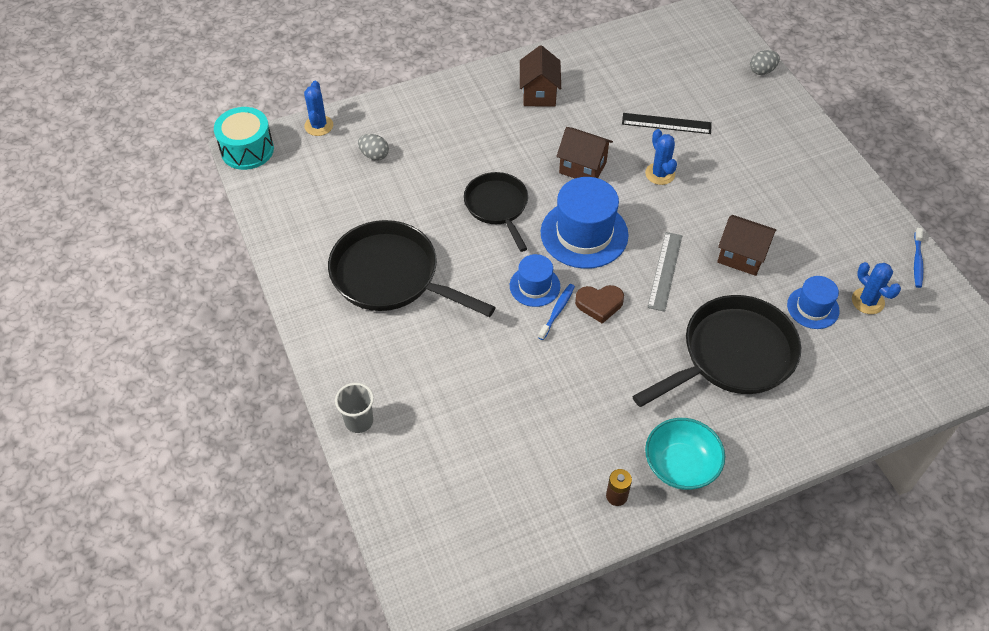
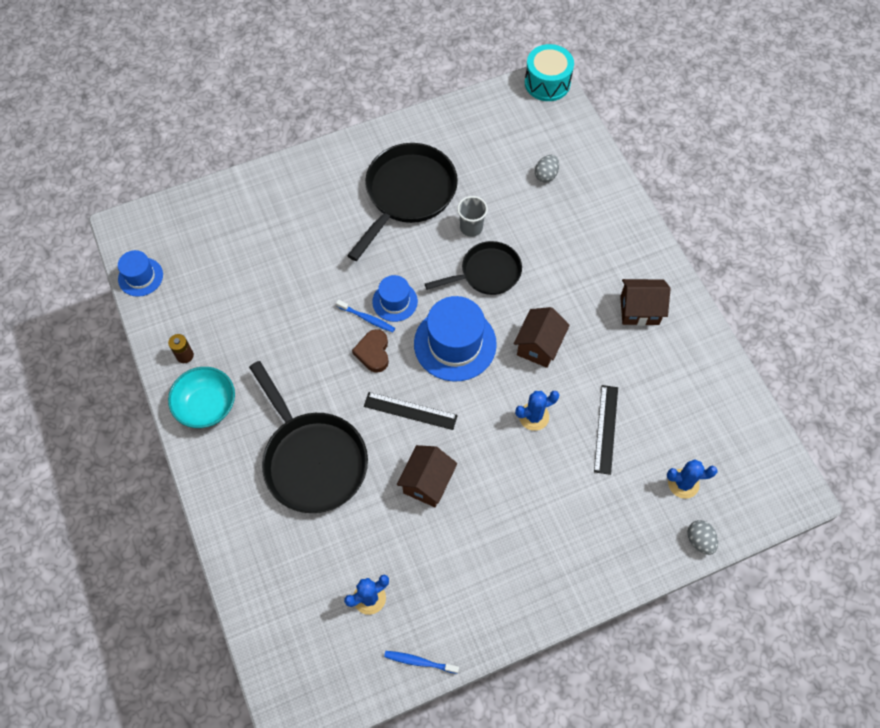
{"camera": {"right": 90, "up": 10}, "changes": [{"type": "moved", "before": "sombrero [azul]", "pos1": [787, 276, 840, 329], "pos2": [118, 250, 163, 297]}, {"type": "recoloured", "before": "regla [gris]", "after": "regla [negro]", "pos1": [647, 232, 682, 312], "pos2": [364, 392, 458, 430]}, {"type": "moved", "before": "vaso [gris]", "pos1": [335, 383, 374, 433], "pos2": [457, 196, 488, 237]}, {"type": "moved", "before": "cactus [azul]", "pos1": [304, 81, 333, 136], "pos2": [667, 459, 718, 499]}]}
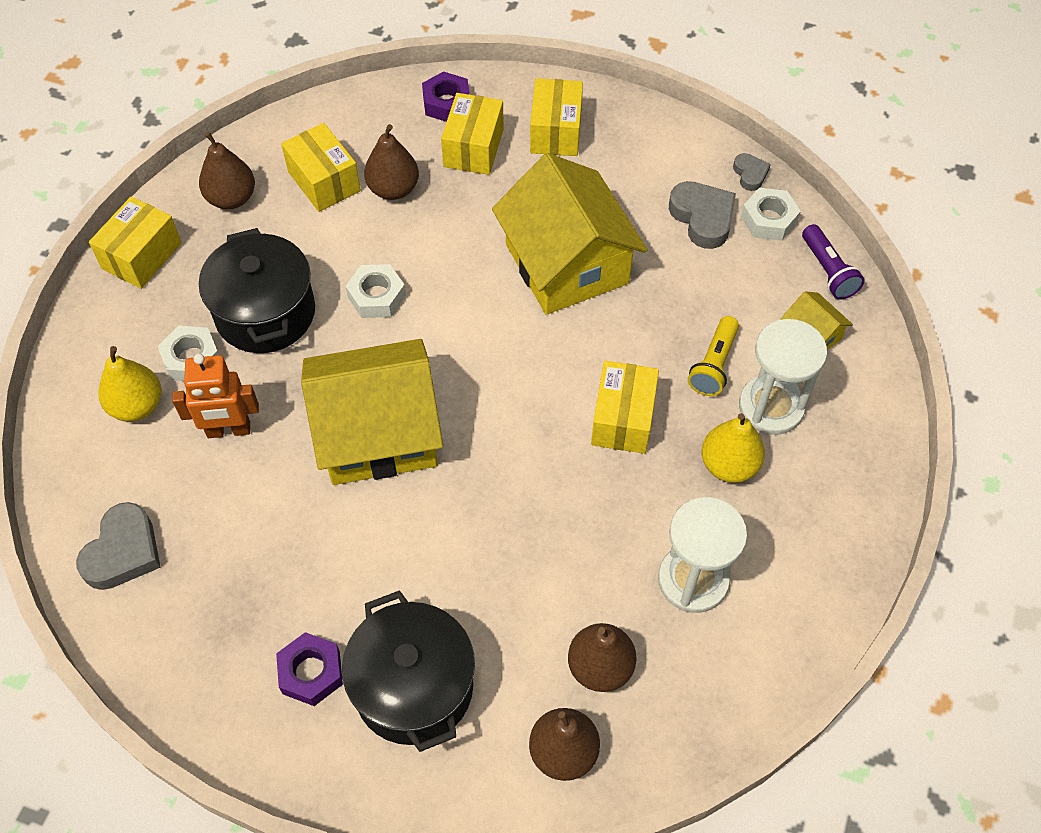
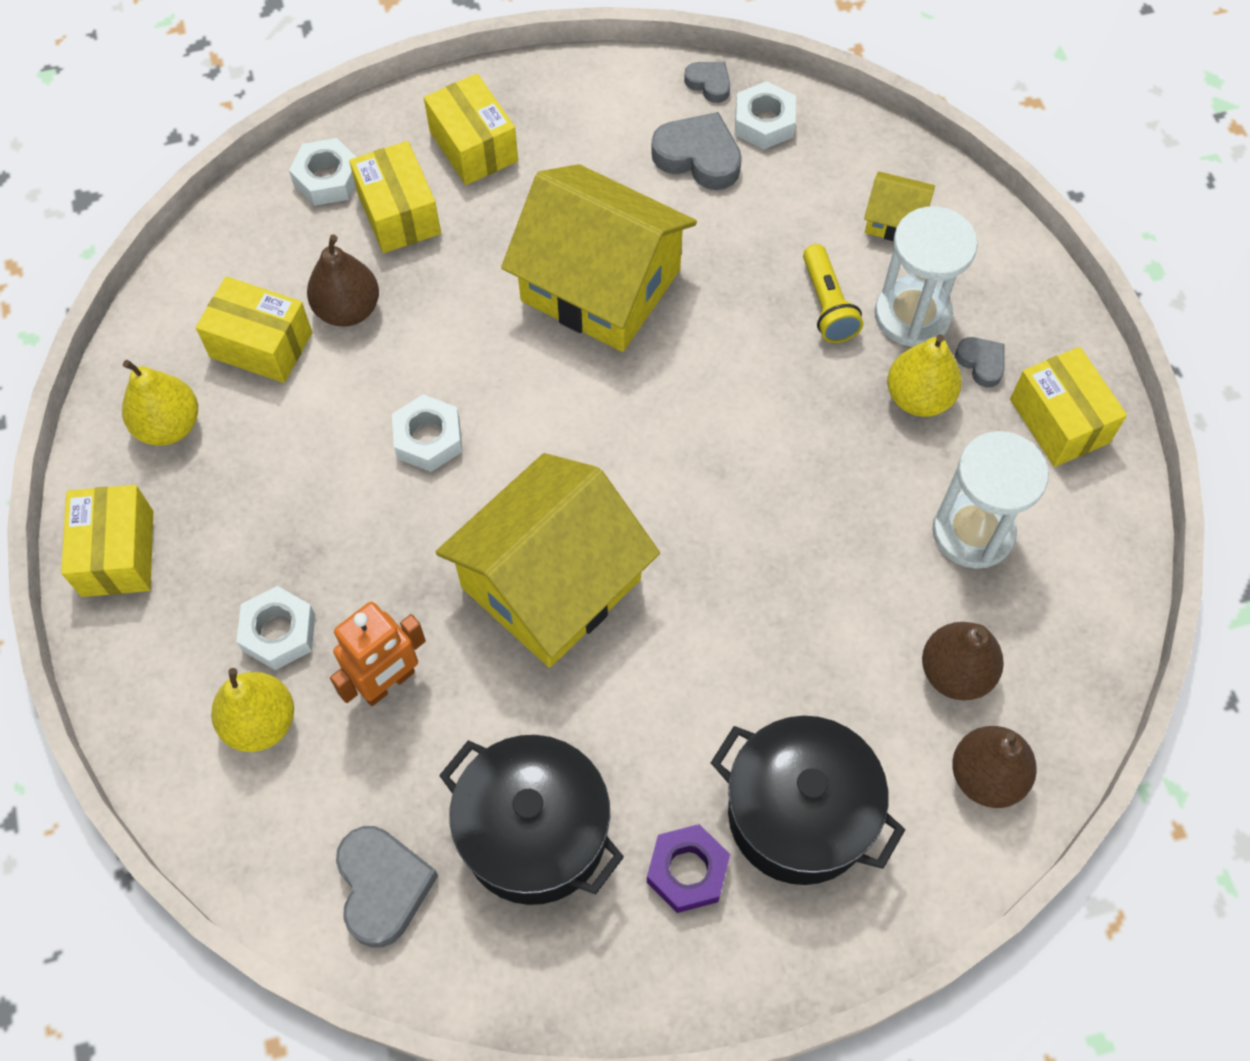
{"camera": {"right": -35, "up": 5}, "changes": [{"type": "recoloured", "before": "pera [marrón]", "after": "pera [amarillo]", "pos1": [199, 132, 255, 209], "pos2": [122, 360, 198, 446]}, {"type": "recoloured", "before": "tuerca [morado]", "after": "tuerca [blanco]", "pos1": [422, 71, 470, 122], "pos2": [289, 138, 356, 206]}, {"type": "moved", "before": "olla [negro]", "pos1": [199, 228, 315, 353], "pos2": [439, 735, 624, 905]}, {"type": "added", "after": "corazón [gris]", "pos2": [955, 337, 1005, 387]}, {"type": "moved", "before": "caja [amarillo]", "pos1": [591, 361, 659, 454], "pos2": [1010, 347, 1127, 467]}, {"type": "removed", "before": "lámpara de mano [morado]", "pos1": [802, 224, 865, 300]}]}
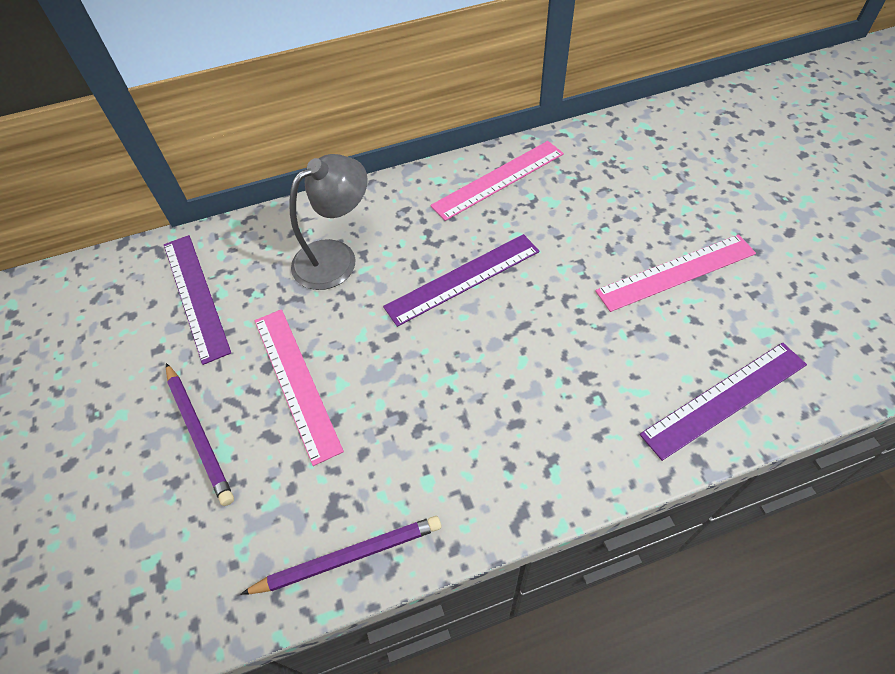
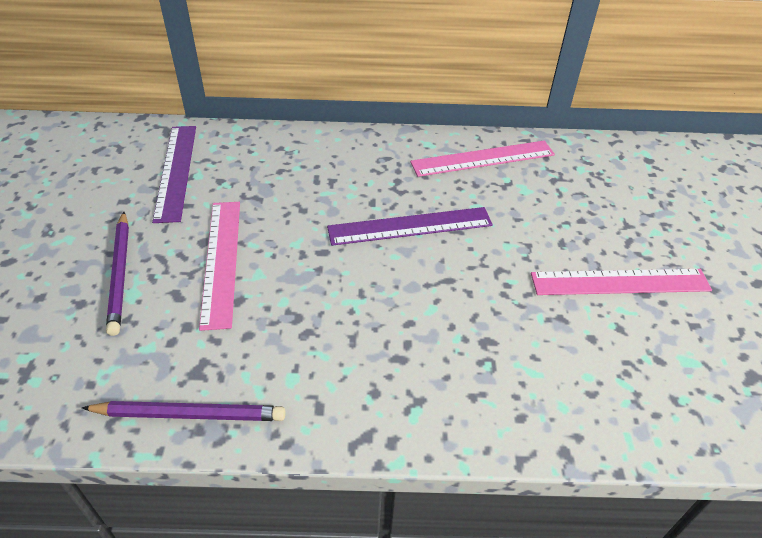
{"camera": {"right": 15, "up": -10}, "changes": [{"type": "removed", "before": "lámpara [gris]", "pos1": [289, 154, 368, 290]}, {"type": "removed", "before": "regla [morado]", "pos1": [640, 343, 807, 461]}]}
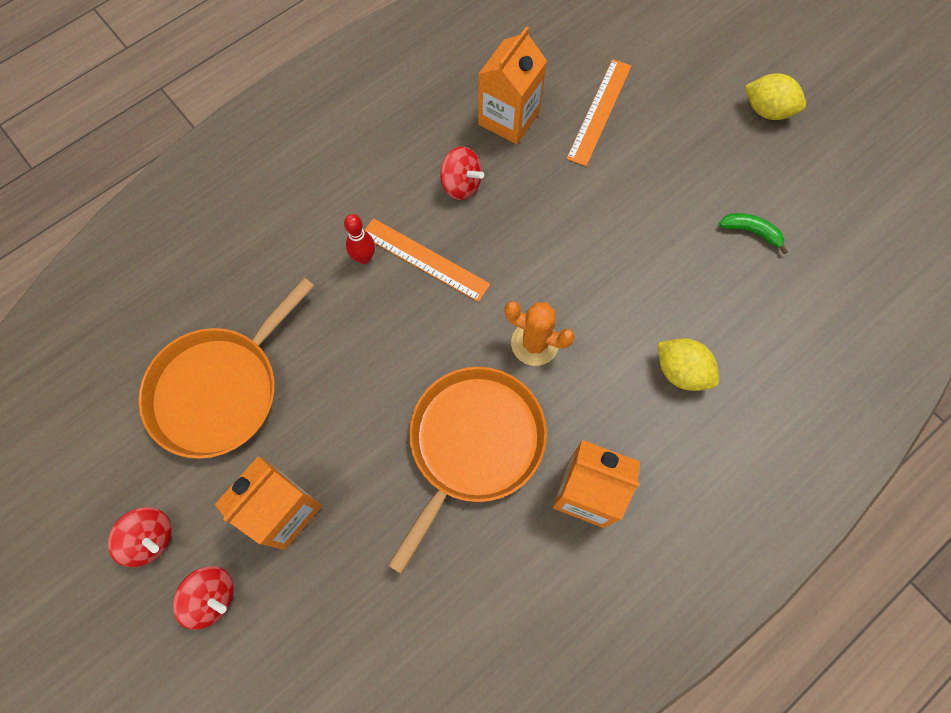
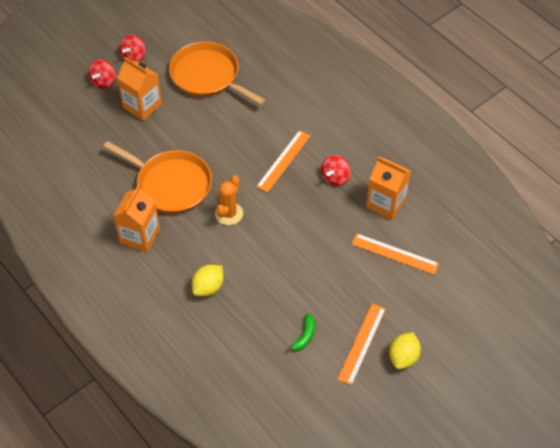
{"camera": {"right": 90, "up": -15}, "changes": [{"type": "added", "after": "regla [naranja]", "pos2": [337, 303, 386, 385]}, {"type": "removed", "before": "bolo [rojo]", "pos1": [344, 214, 375, 264]}]}
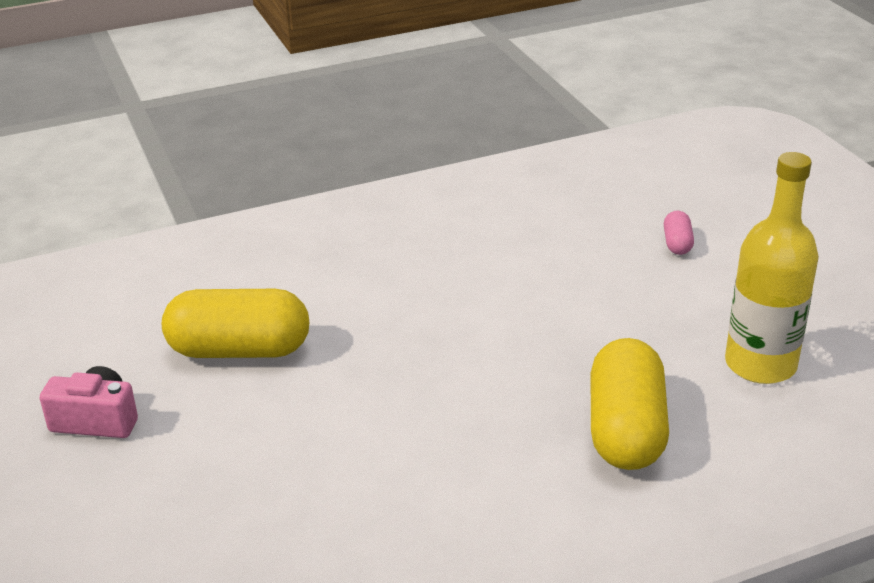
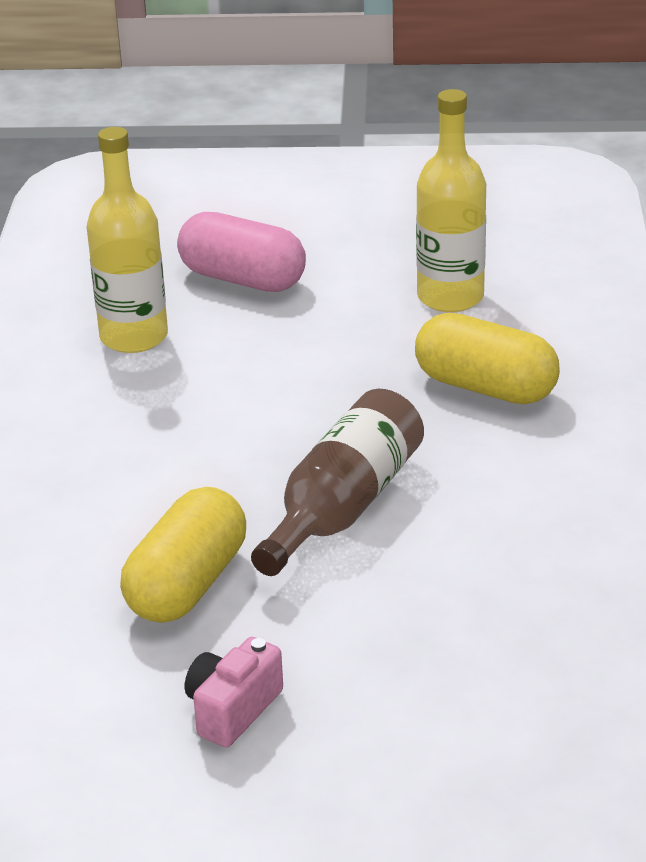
{"camera": {"right": -65, "up": 0}, "changes": [{"type": "added", "after": "botella [amarillo]", "pos2": [87, 127, 168, 353]}, {"type": "resized", "before": "cápsula [rosa]", "pos1": [664, 211, 694, 255], "pos2": [177, 212, 306, 292], "scale": 2.23}, {"type": "added", "after": "botella [marrón]", "pos2": [251, 389, 424, 576]}]}
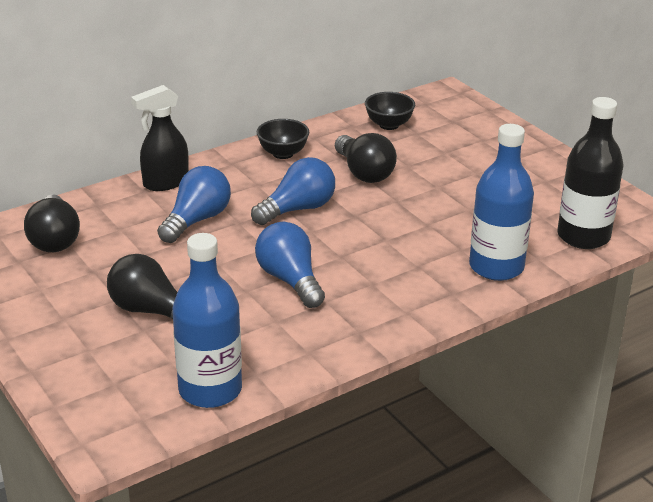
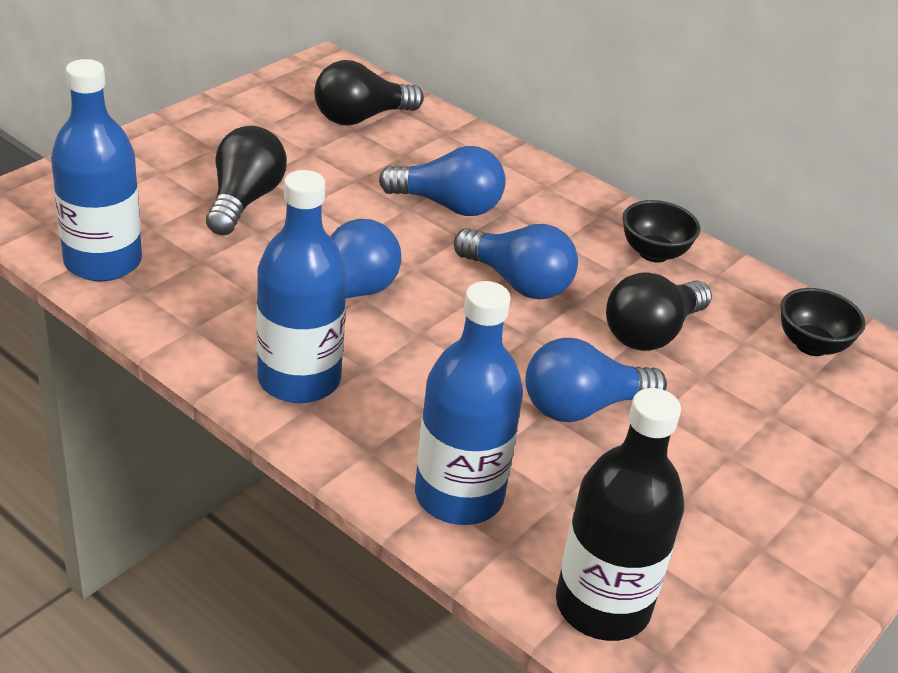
{"camera": {"right": 70, "up": 5}, "changes": [{"type": "added", "after": "botella [azul]", "pos2": [257, 170, 347, 403]}, {"type": "added", "after": "bombilla [azul]", "pos2": [526, 338, 667, 422]}, {"type": "removed", "before": "pulverizador [negro]", "pos1": [131, 85, 189, 191]}]}
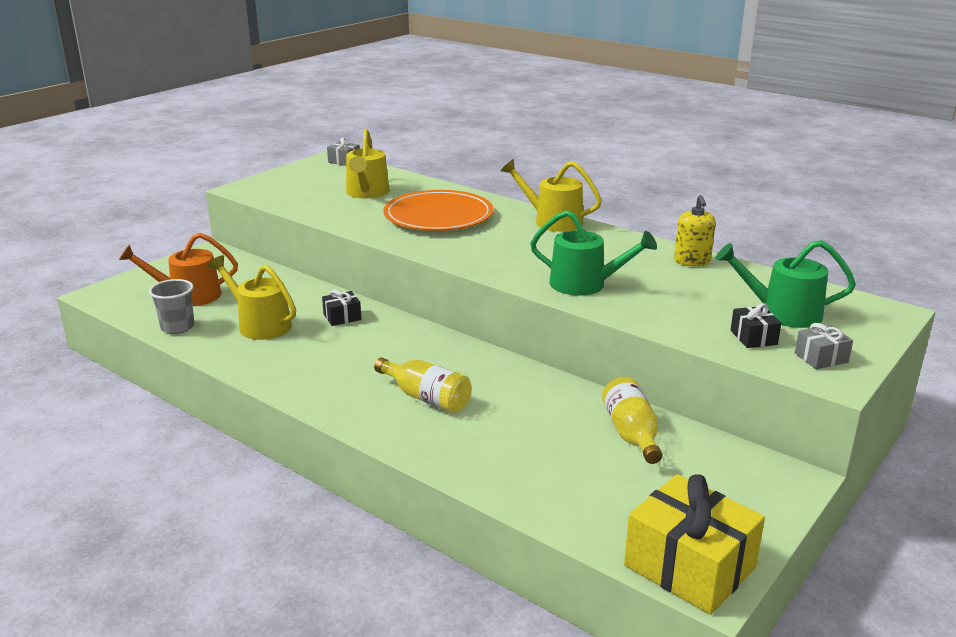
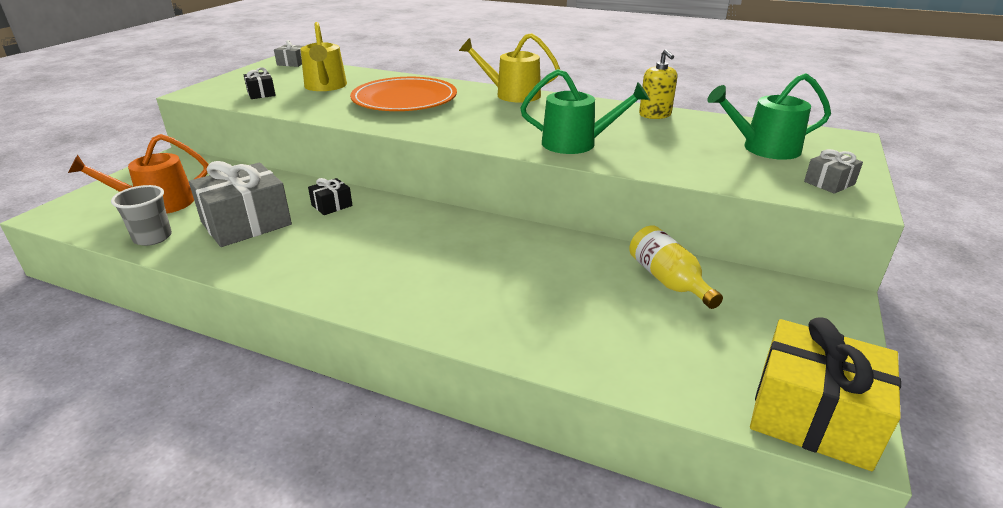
{"camera": {"right": -15, "up": 5}, "changes": [{"type": "replaced", "before": "regadera [amarillo]", "after": "regalo [gris]", "pos1": [208, 255, 296, 340], "pos2": [189, 161, 292, 247]}, {"type": "moved", "before": "regalo [negro]", "pos1": [731, 303, 781, 348], "pos2": [244, 67, 276, 99]}, {"type": "removed", "before": "botella [amarillo]", "pos1": [374, 358, 472, 413]}]}
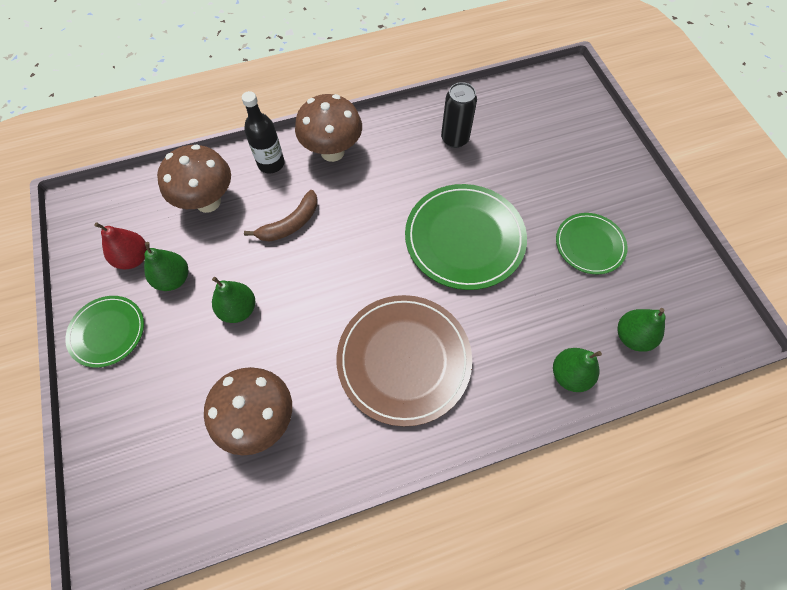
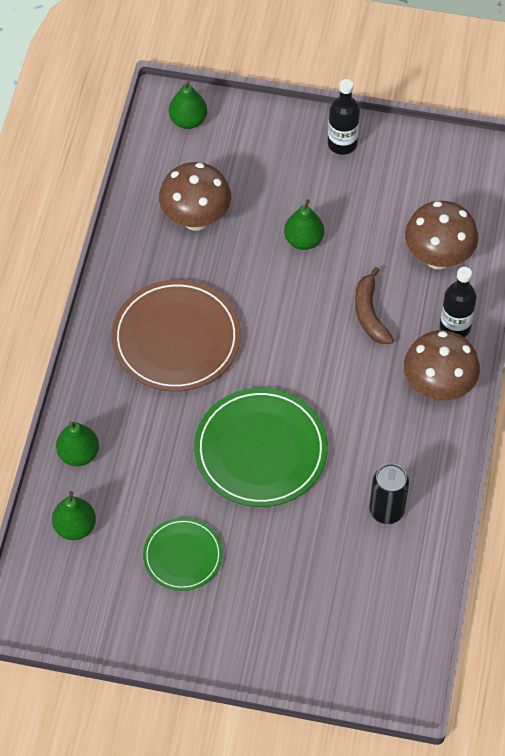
{"camera": {"right": 120, "up": -5}, "changes": [{"type": "moved", "before": "pera [verde]", "pos1": [144, 242, 188, 291], "pos2": [169, 81, 207, 129]}, {"type": "replaced", "before": "plato [verde]", "after": "botella [negro]", "pos1": [65, 296, 144, 368], "pos2": [328, 79, 360, 155]}, {"type": "removed", "before": "pera [rojo]", "pos1": [94, 222, 147, 269]}]}
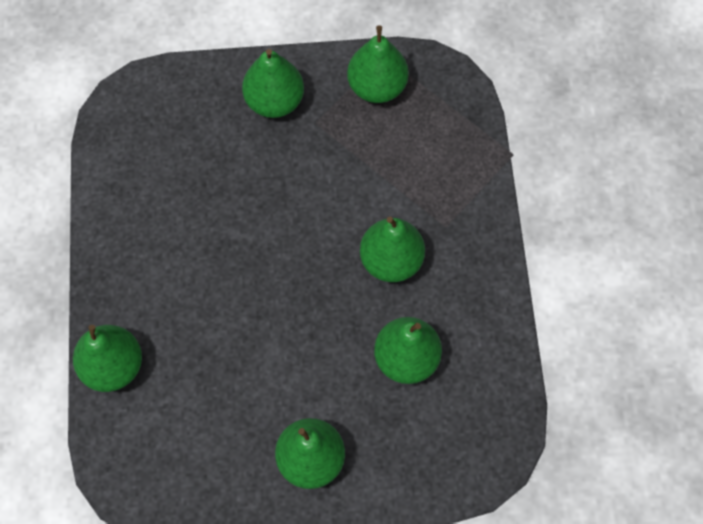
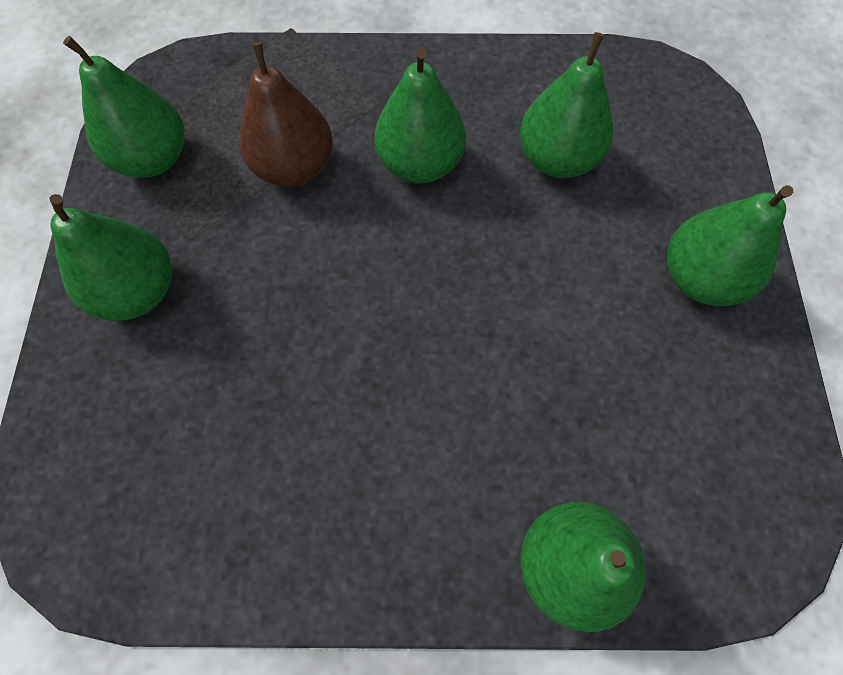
{"camera": {"right": -85, "up": 0}, "changes": [{"type": "added", "after": "pera [marrón]", "pos2": [239, 42, 333, 187]}]}
